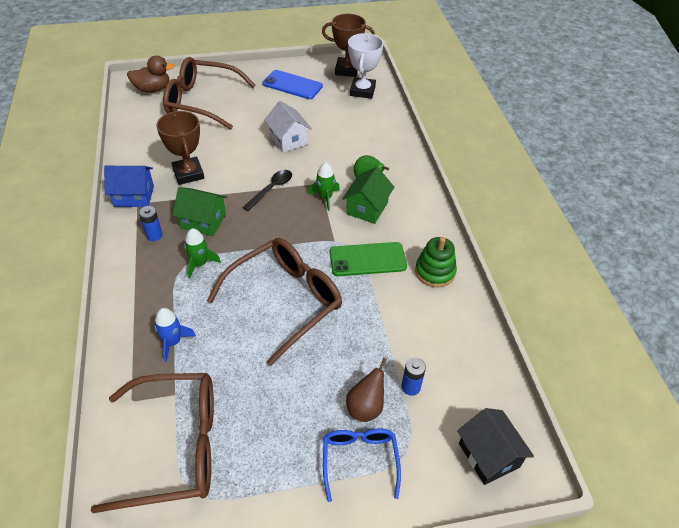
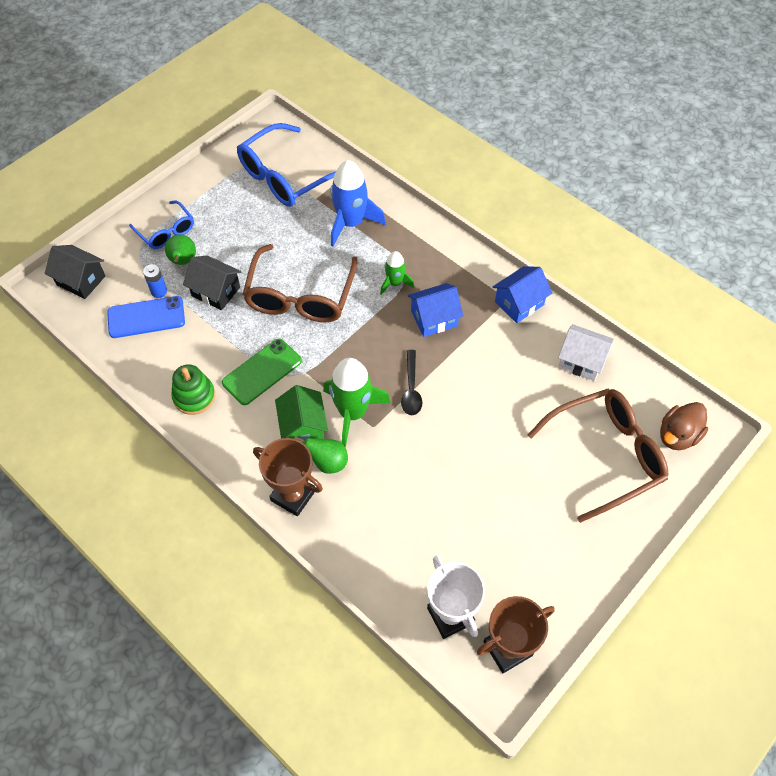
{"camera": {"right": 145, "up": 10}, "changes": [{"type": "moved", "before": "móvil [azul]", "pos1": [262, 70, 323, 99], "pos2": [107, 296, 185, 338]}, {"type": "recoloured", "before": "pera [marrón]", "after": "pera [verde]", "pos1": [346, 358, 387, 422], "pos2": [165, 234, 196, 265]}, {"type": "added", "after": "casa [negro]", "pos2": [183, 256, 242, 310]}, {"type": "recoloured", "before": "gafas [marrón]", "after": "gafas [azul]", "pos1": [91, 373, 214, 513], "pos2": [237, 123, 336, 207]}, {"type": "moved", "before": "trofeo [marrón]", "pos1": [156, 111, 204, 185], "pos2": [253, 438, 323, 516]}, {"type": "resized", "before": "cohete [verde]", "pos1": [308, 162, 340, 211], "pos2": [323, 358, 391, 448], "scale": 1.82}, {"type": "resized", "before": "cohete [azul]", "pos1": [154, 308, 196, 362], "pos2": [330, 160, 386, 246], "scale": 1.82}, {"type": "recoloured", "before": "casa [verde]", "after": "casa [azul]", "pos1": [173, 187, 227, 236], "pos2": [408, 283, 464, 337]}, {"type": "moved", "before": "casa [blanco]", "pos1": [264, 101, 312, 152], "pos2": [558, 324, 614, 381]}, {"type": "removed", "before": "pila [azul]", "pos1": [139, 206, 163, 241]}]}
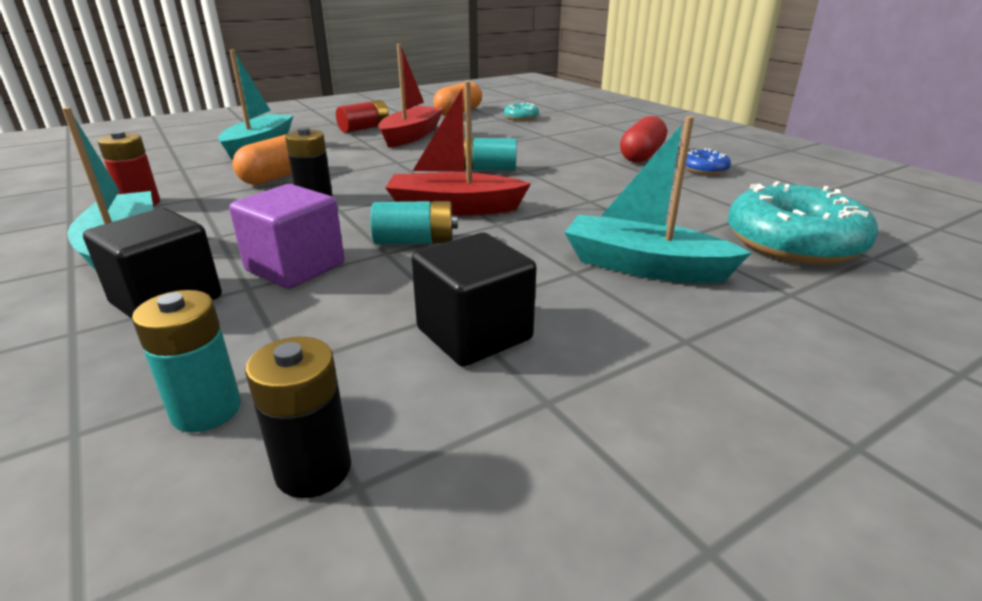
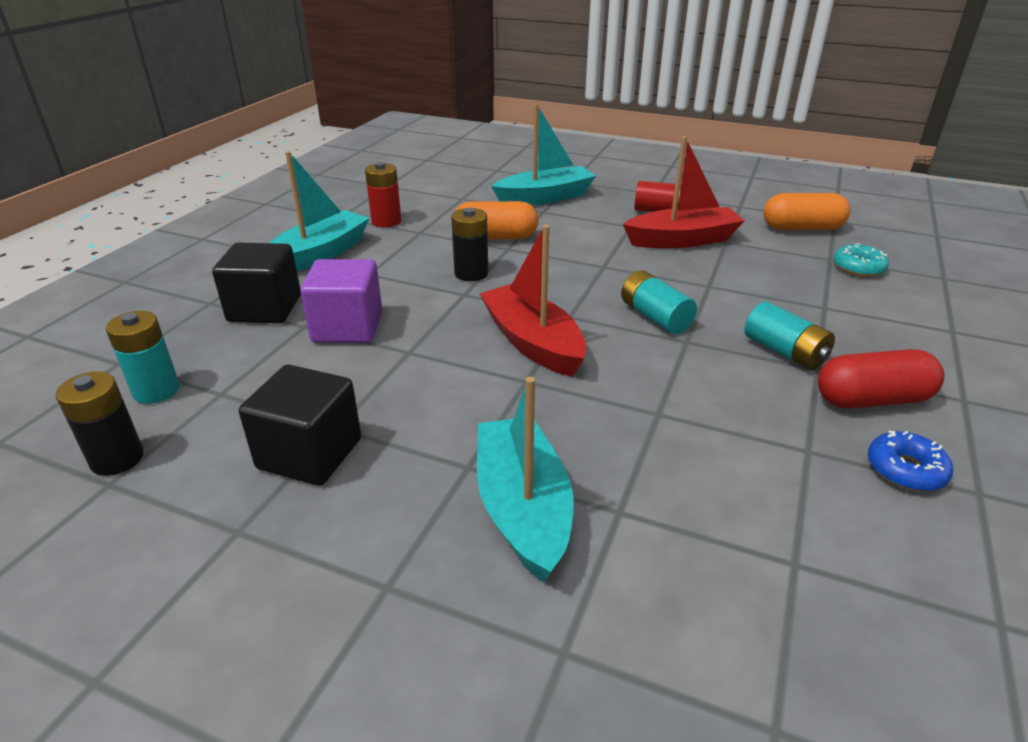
{"camera": {"right": 55, "up": 5}, "changes": [{"type": "moved", "before": "pila [turquesa]", "pos1": [370, 201, 458, 245], "pos2": [744, 302, 835, 370]}, {"type": "removed", "before": "rosquilla [turquesa]", "pos1": [728, 181, 878, 265]}]}
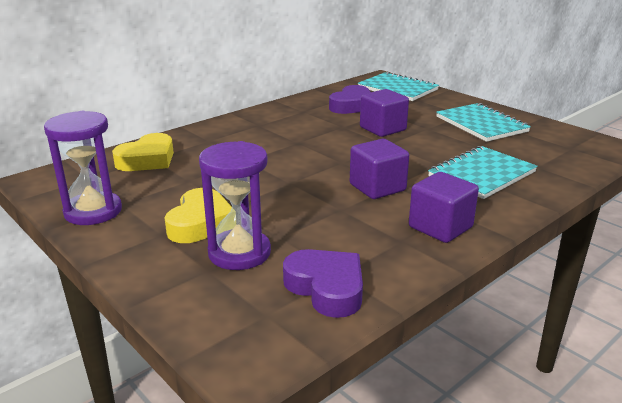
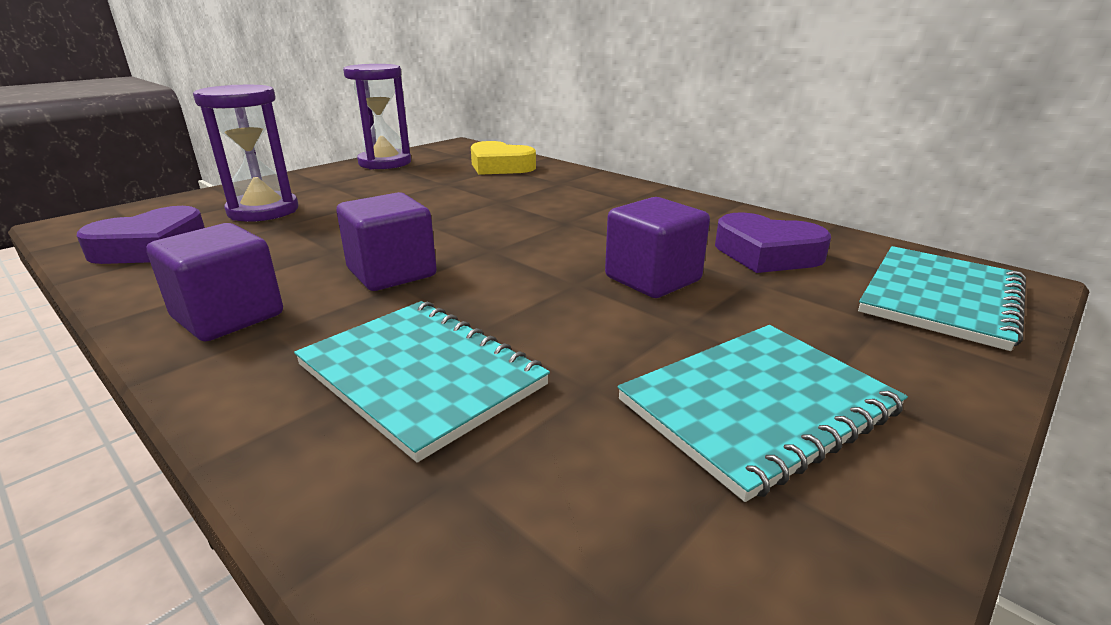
{"camera": {"right": 85, "up": 0}, "changes": [{"type": "removed", "before": "corazón [amarillo]", "pos1": [165, 188, 232, 243]}]}
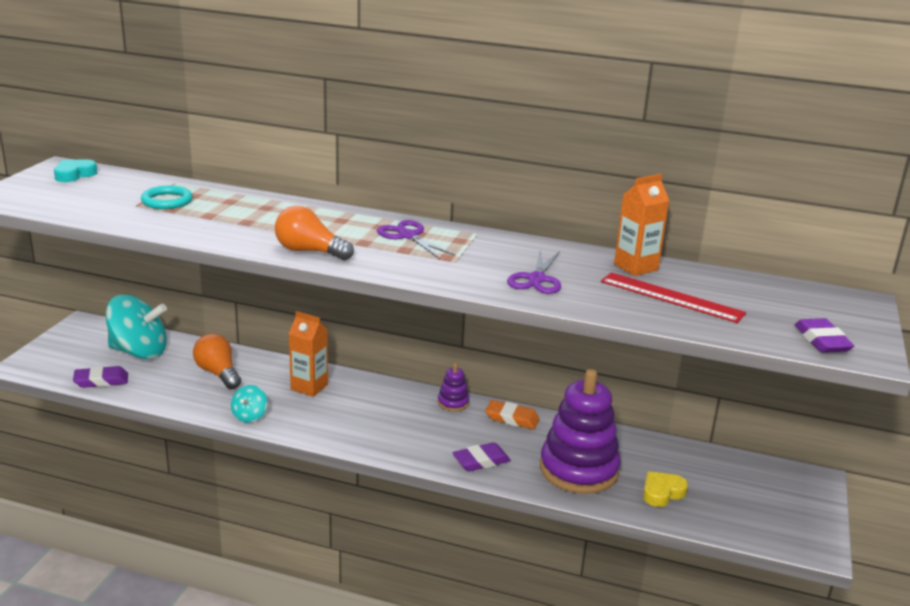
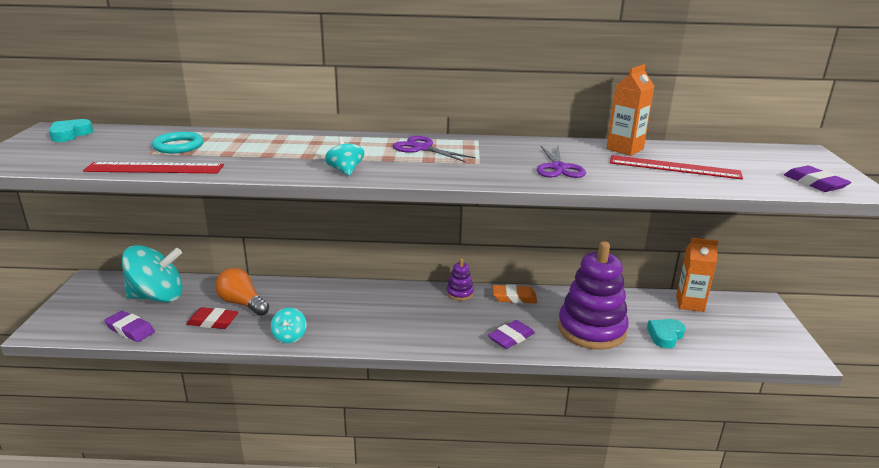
{"camera": {"right": -15, "up": 0}, "changes": [{"type": "added", "after": "regla [rojo]", "pos2": [83, 162, 224, 173]}, {"type": "turned", "before": "goma de borrar [morado]", "pos1": [73, 366, 128, 388], "pos2": [104, 311, 155, 342], "turn": 60}, {"type": "added", "after": "goma de borrar [rojo]", "pos2": [186, 307, 239, 329]}, {"type": "replaced", "before": "bombilla [naranja]", "after": "peonza [turquesa]", "pos1": [275, 206, 354, 260], "pos2": [325, 137, 364, 176]}, {"type": "recoloured", "before": "corazón [amarillo]", "after": "corazón [turquesa]", "pos1": [643, 471, 688, 507], "pos2": [647, 319, 686, 348]}, {"type": "moved", "before": "cartón de leche [naranja]", "pos1": [289, 311, 328, 397], "pos2": [676, 238, 718, 312]}]}
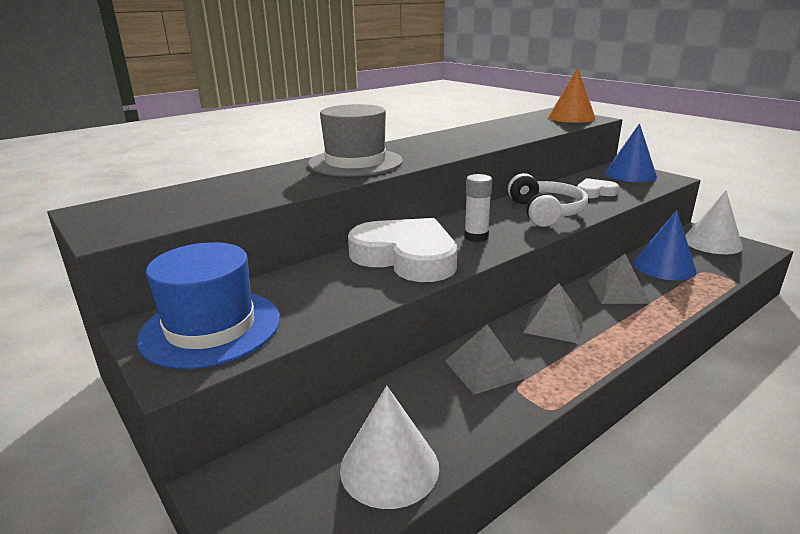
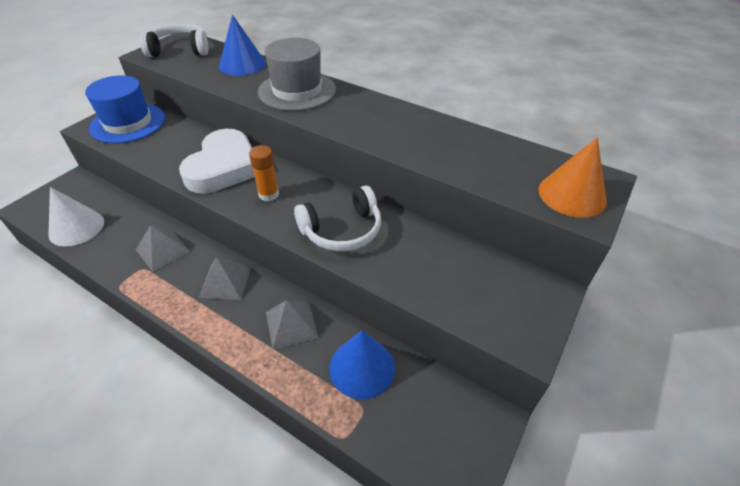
{"camera": {"right": 70, "up": 20}, "changes": [{"type": "added", "after": "auriculares [blanco]", "pos2": [139, 23, 209, 57]}, {"type": "moved", "before": "cono [azul]", "pos1": [605, 123, 657, 182], "pos2": [219, 15, 266, 76]}, {"type": "recoloured", "before": "barra de pegamento [blanco]", "after": "barra de pegamento [naranja]", "pos1": [464, 174, 492, 242], "pos2": [249, 145, 279, 202]}, {"type": "removed", "before": "corazón [blanco]", "pos1": [577, 178, 619, 198]}, {"type": "removed", "before": "cono [blanco]", "pos1": [685, 191, 743, 254]}]}
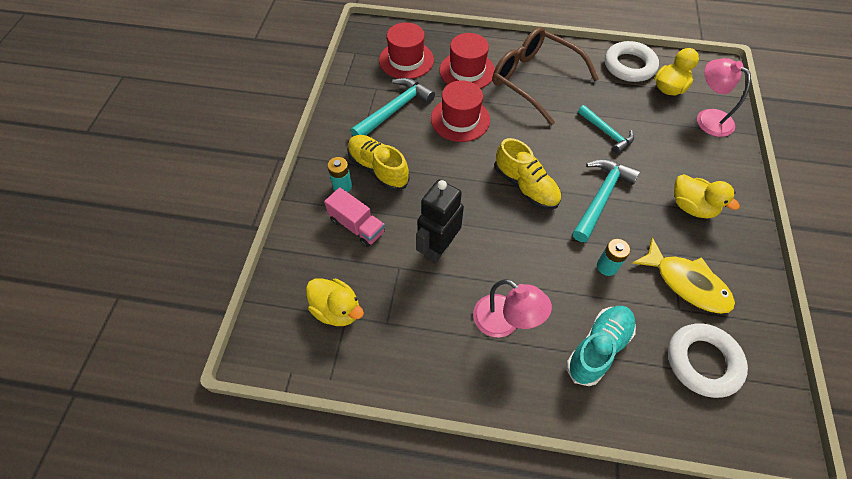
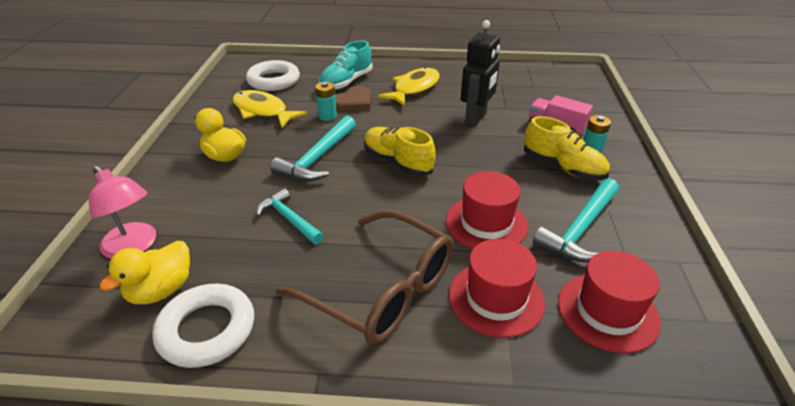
{"camera": {"right": 175, "up": -20}, "changes": [{"type": "added", "after": "corazón [marrón]", "pos2": [335, 85, 371, 111]}, {"type": "replaced", "before": "lámpara [rosa]", "after": "pez [amarillo]", "pos1": [473, 279, 552, 337], "pos2": [378, 67, 440, 106]}, {"type": "removed", "before": "pato [amarillo]", "pos1": [306, 278, 364, 326]}]}
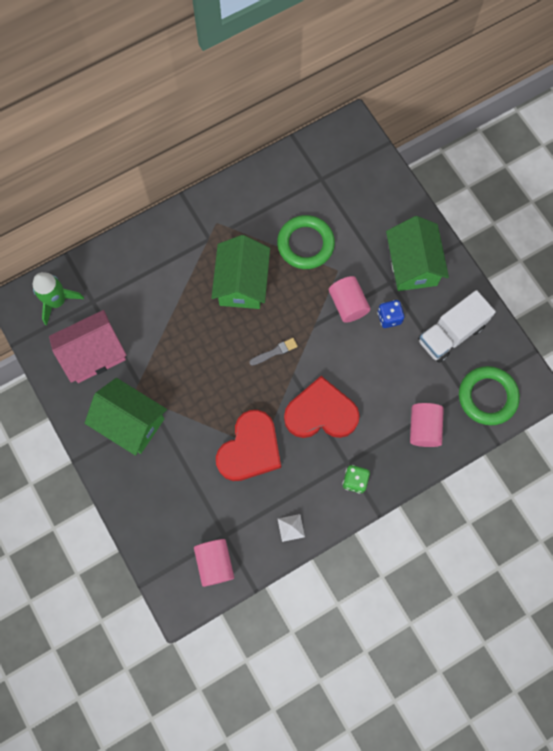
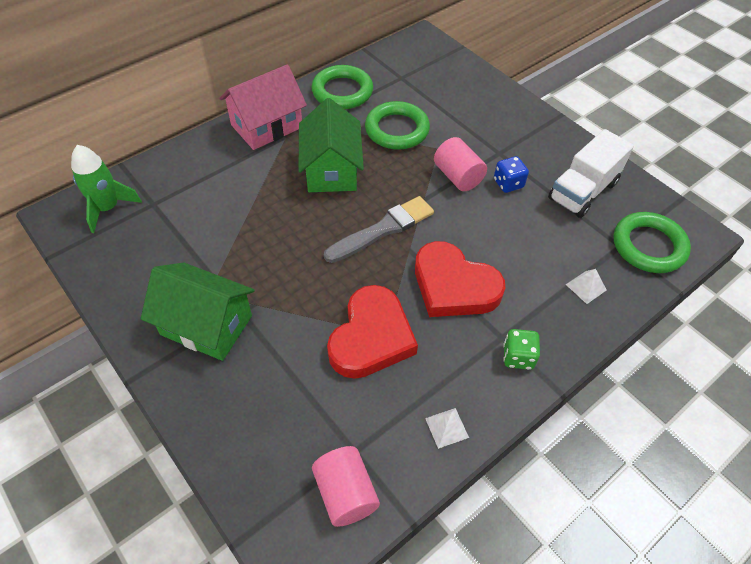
{"camera": {"right": -10, "up": -20}, "changes": [{"type": "moved", "before": "casa [rosa]", "pos1": [49, 310, 126, 383], "pos2": [219, 64, 307, 150]}, {"type": "added", "after": "anillo [verde]", "pos2": [311, 65, 373, 109]}, {"type": "resized", "before": "pincel [gris]", "pos1": [249, 338, 298, 366], "pos2": [324, 196, 434, 263], "scale": 1.96}, {"type": "turned", "before": "corazón [rojo]", "pos1": [284, 376, 360, 438], "pos2": [415, 241, 505, 317], "turn": -135}, {"type": "replaced", "before": "cilindro [rosa]", "after": "pirámide [blanco]", "pos1": [410, 403, 444, 447], "pos2": [566, 269, 607, 304]}, {"type": "removed", "before": "casa [verde]", "pos1": [386, 216, 449, 291]}]}
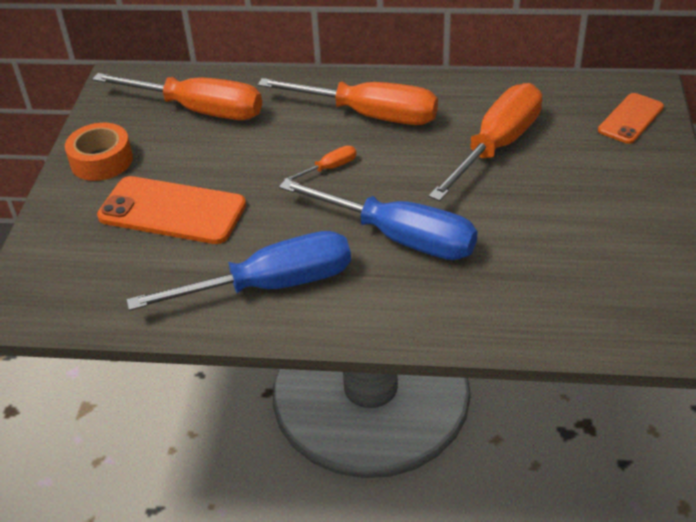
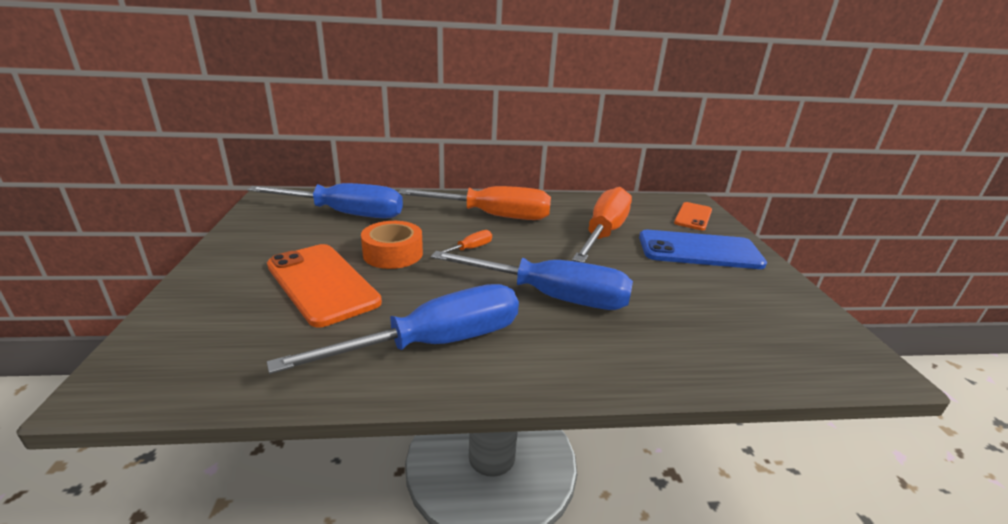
{"camera": {"right": -15, "up": -15}, "changes": [{"type": "recoloured", "before": "destornillador [naranja]", "after": "destornillador [azul]", "pos1": [92, 73, 262, 120], "pos2": [247, 183, 403, 219]}, {"type": "turned", "before": "móvil [naranja]", "pos1": [97, 176, 246, 244], "pos2": [267, 244, 382, 327], "turn": 45}, {"type": "moved", "before": "cinta adhesiva [naranja]", "pos1": [65, 123, 133, 181], "pos2": [361, 221, 423, 269]}, {"type": "added", "after": "móvil [azul]", "pos2": [639, 230, 767, 269]}]}
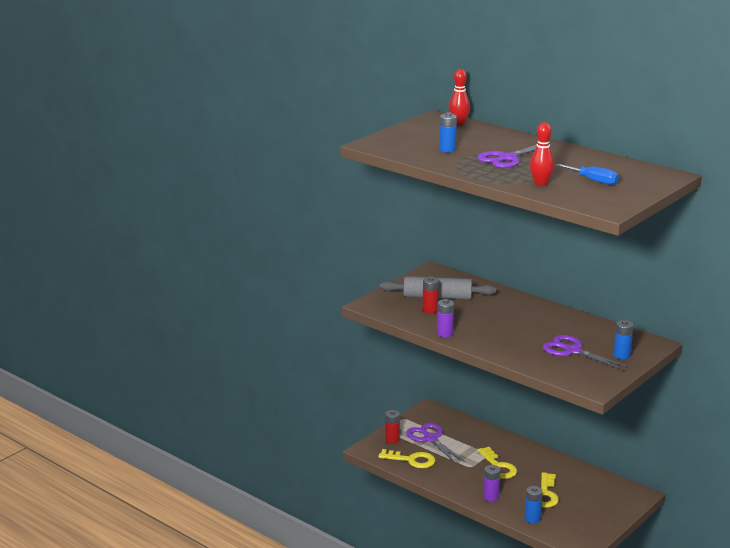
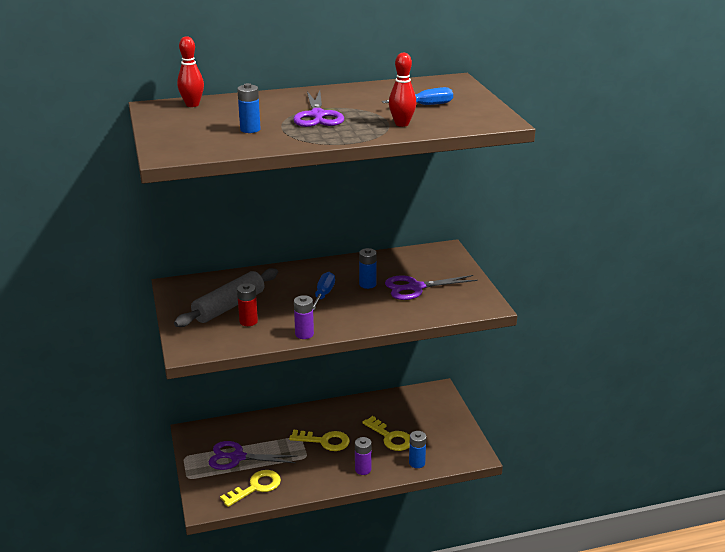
{"camera": {"right": -55, "up": 5}, "changes": [{"type": "added", "after": "destornillador [azul]", "pos2": [313, 272, 335, 310]}, {"type": "moved", "before": "pila [azul]", "pos1": [614, 320, 633, 360], "pos2": [359, 248, 377, 289]}, {"type": "removed", "before": "pila [rojo]", "pos1": [385, 410, 400, 444]}]}
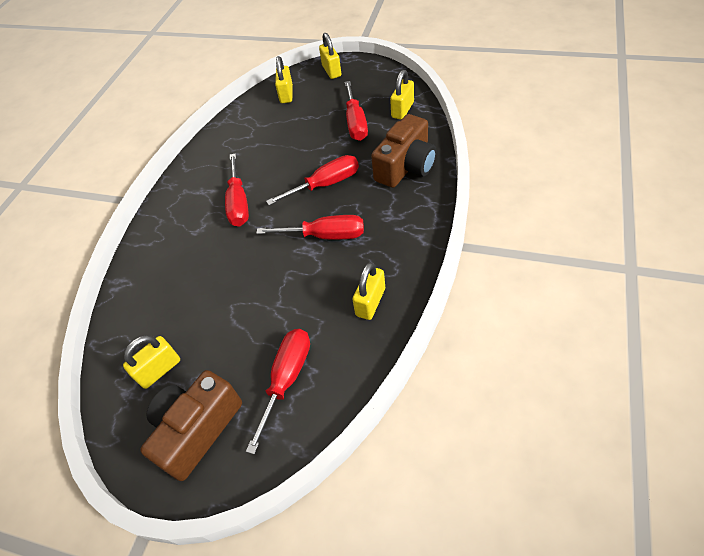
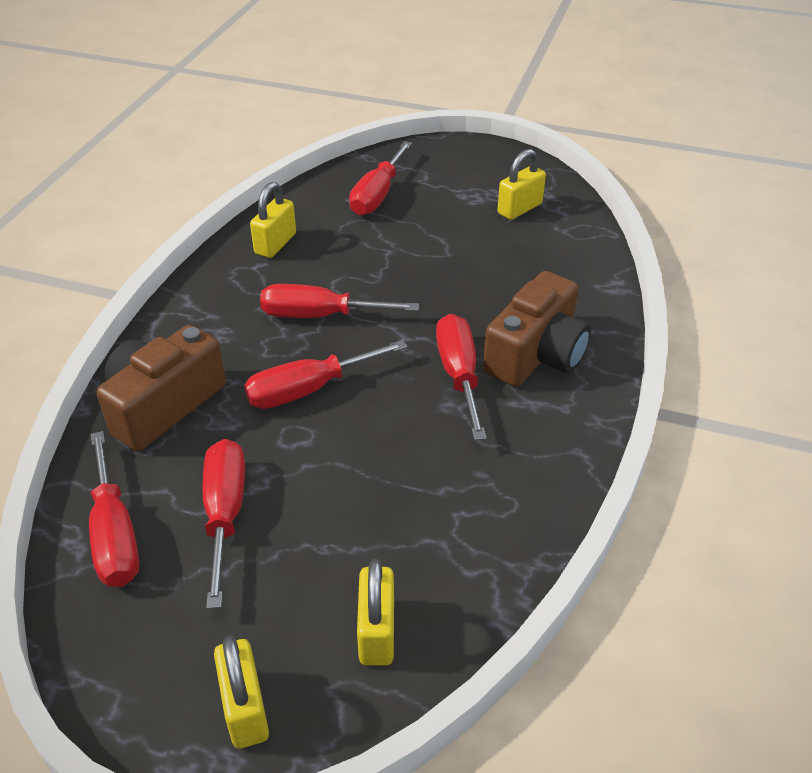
{"camera": {"right": 175, "up": -10}, "changes": [{"type": "replaced", "before": "candado [amarillo]", "after": "destornillador [rojo]", "pos1": [390, 70, 414, 120], "pos2": [89, 431, 139, 587]}, {"type": "moved", "before": "cámara [marrón]", "pos1": [140, 370, 242, 481], "pos2": [483, 271, 591, 387]}]}
